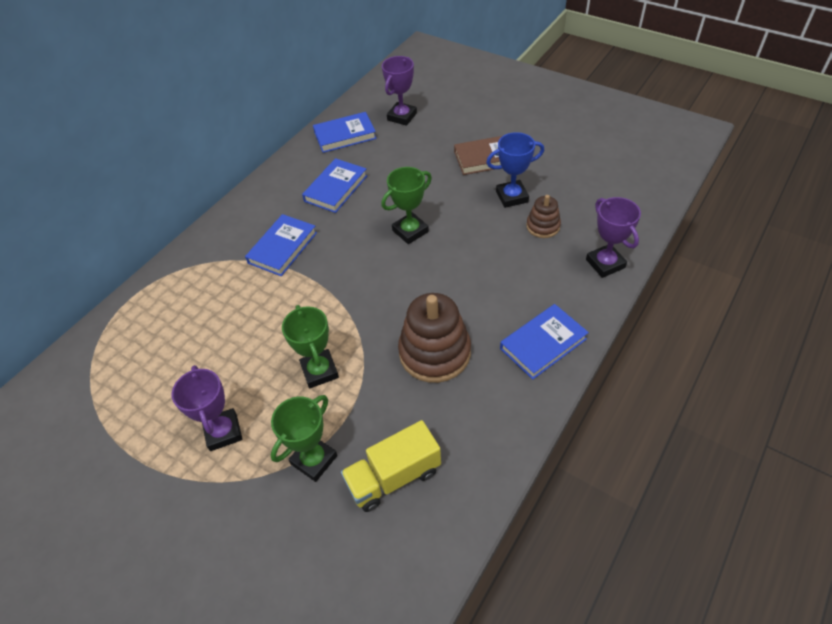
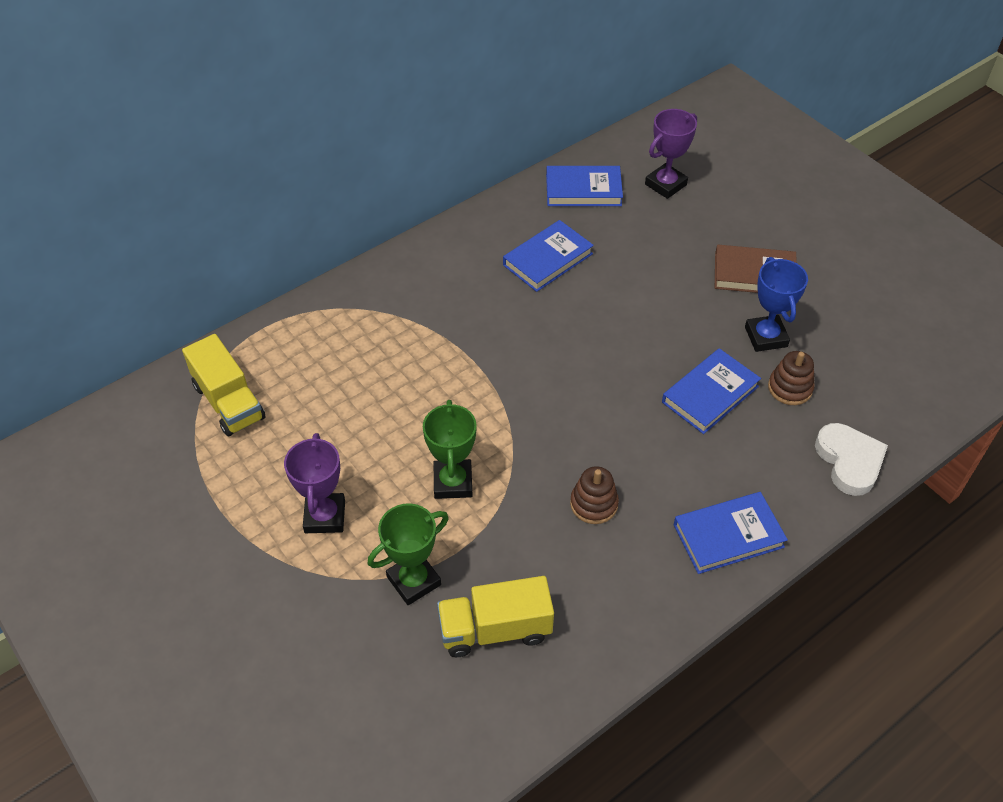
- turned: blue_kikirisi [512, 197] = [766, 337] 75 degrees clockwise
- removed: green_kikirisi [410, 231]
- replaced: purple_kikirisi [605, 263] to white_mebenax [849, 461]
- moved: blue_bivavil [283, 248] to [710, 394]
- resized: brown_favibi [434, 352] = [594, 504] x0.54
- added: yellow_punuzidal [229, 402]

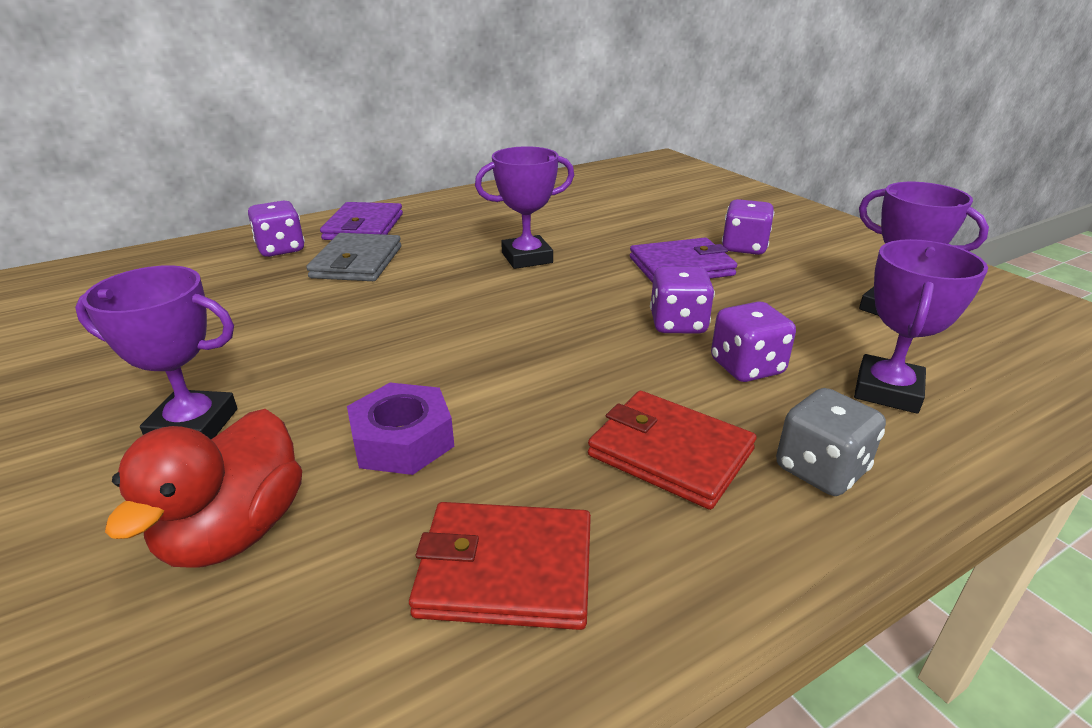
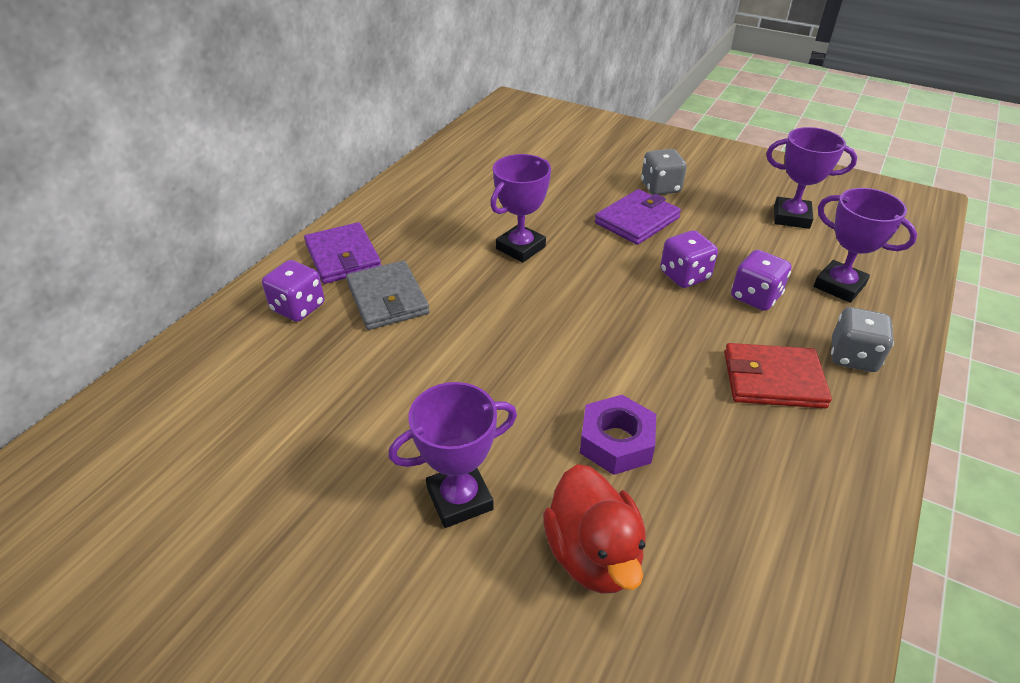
- recoloured: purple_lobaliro [744, 248] to grey_lobaliro [660, 188]
- turned: purple_kikirisi [887, 391] = [839, 286] 45 degrees counterclockwise
- removed: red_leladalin [505, 570]

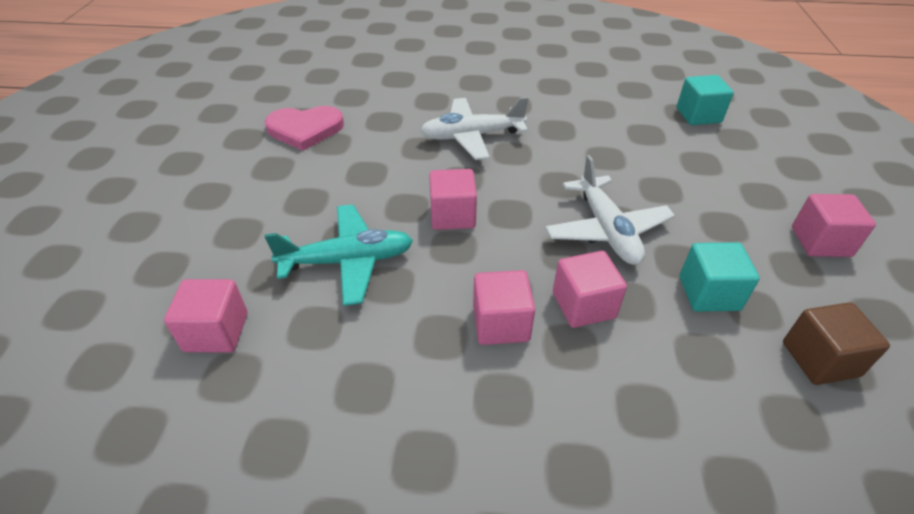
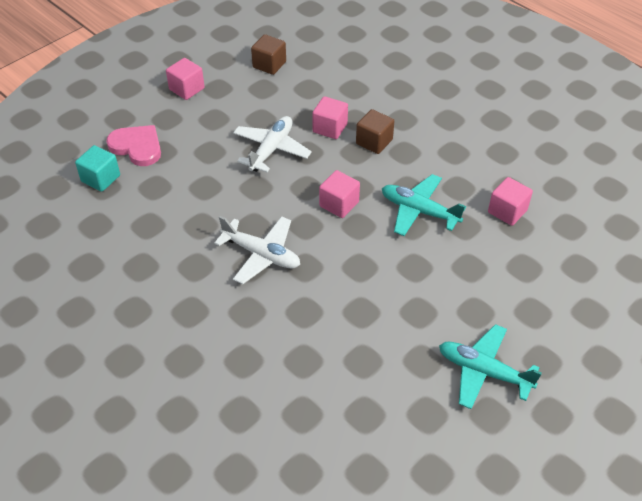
- moved: pink_mebenax [305, 129] to [137, 147]
- removed: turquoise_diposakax [709, 293]
- recoloured: pink_diposakax [501, 323] to brown_diposakax [374, 142]
- added: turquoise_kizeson [484, 371]

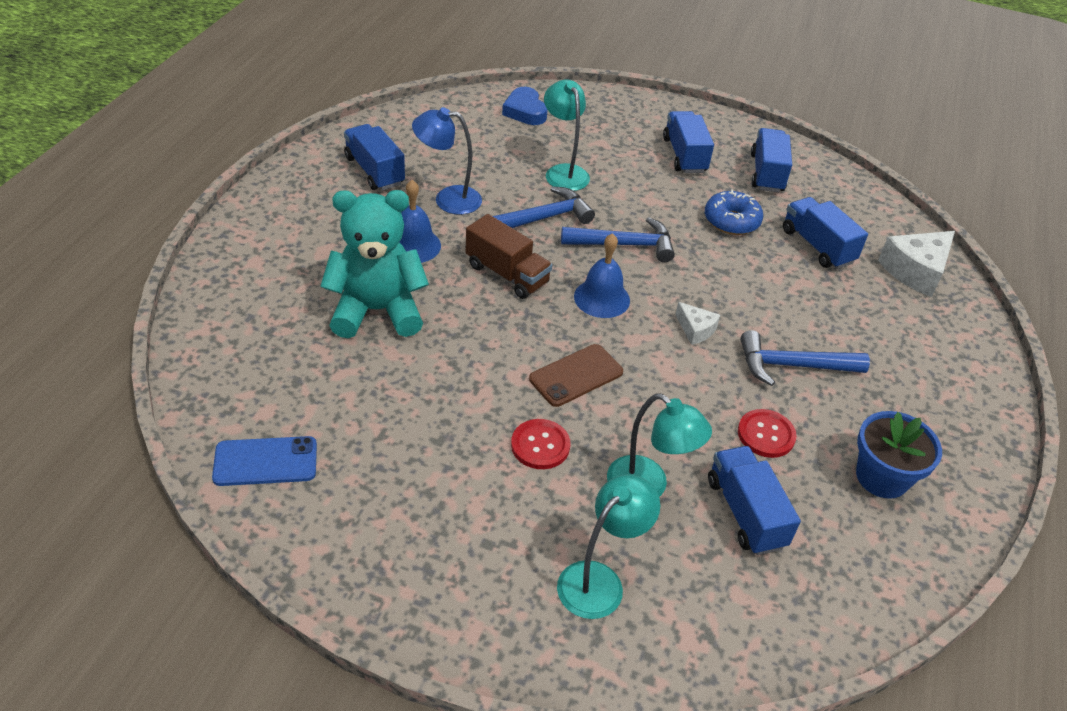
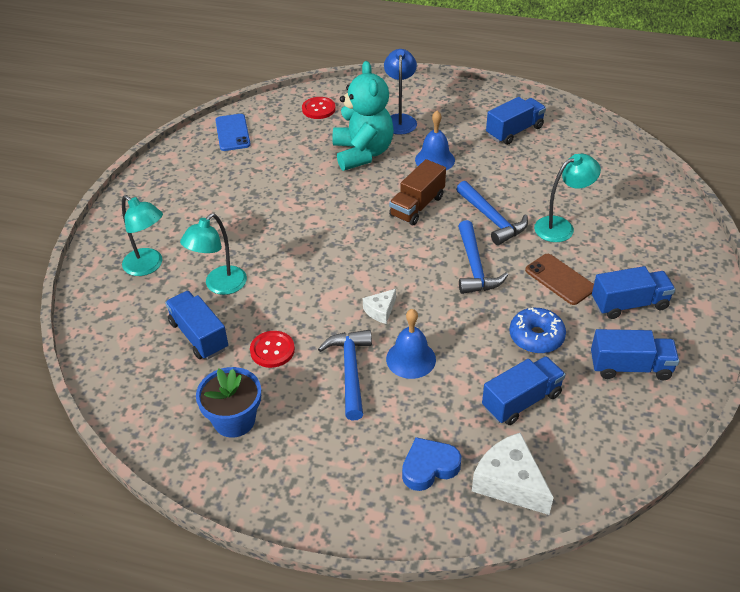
- moved: blue_mebenax [525, 111] to [429, 467]
- moved: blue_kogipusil [448, 199] to [400, 120]
- moved: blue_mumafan [602, 298] to [411, 359]
- moved: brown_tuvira [576, 375] to [560, 279]
- moved: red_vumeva [540, 445] to [318, 109]
- turned: blue_punuzidal [745, 513] = [199, 336] 105 degrees counterclockwise

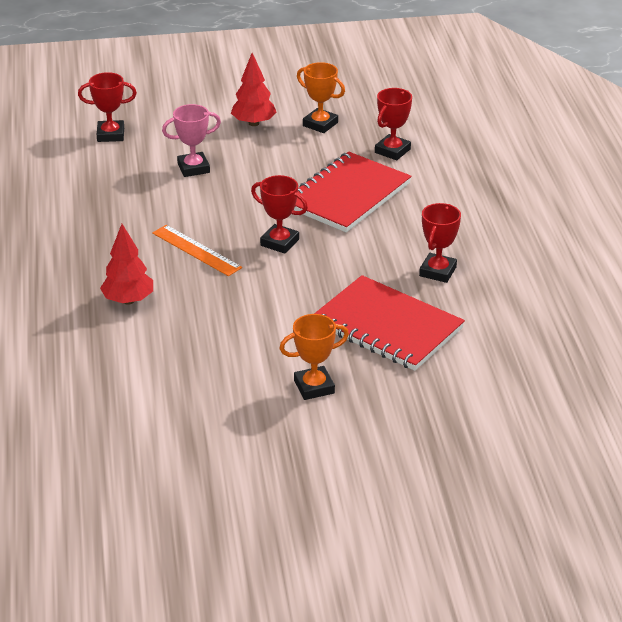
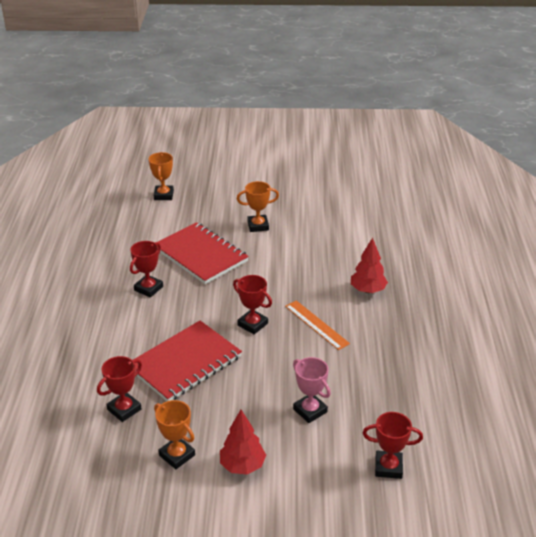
- turned: pink_kikirisi [193, 168] = [310, 410] 60 degrees clockwise
- added: orange_kikirisi [163, 195]

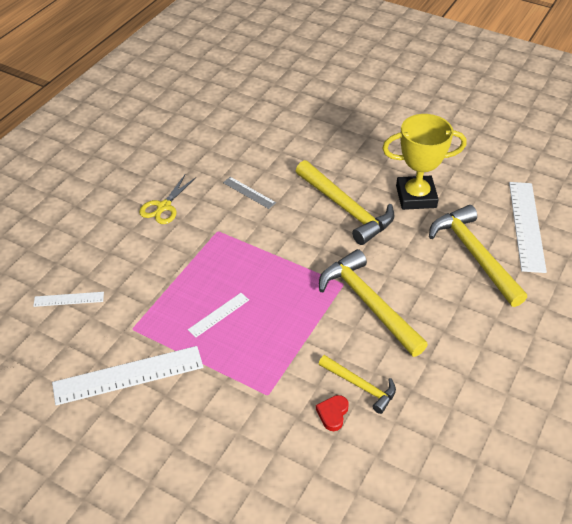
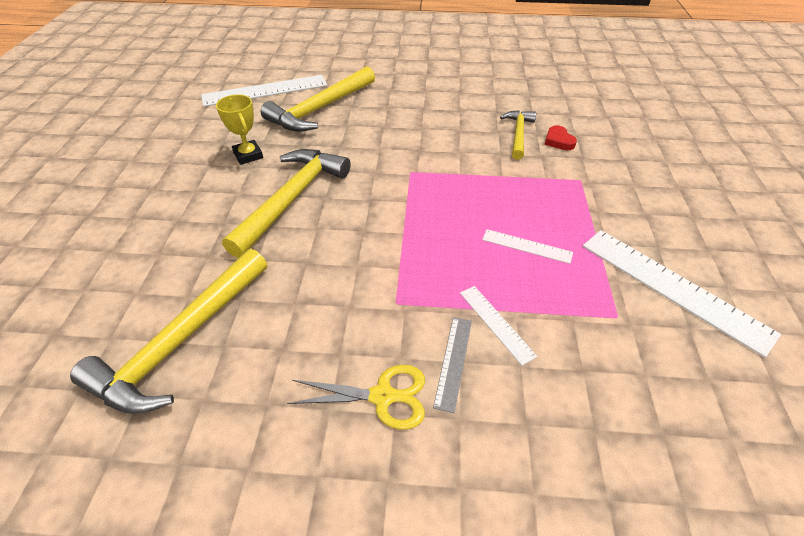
- resized: yellow_kikirisi [416, 196] = [248, 155] x0.56
- moved: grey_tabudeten [249, 192] to [453, 362]
- moved: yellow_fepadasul [368, 303] to [181, 341]
- moved: white_tabudeten [69, 299] to [496, 323]
- turned: red_mebenax [332, 414] = [558, 141] 75 degrees clockwise

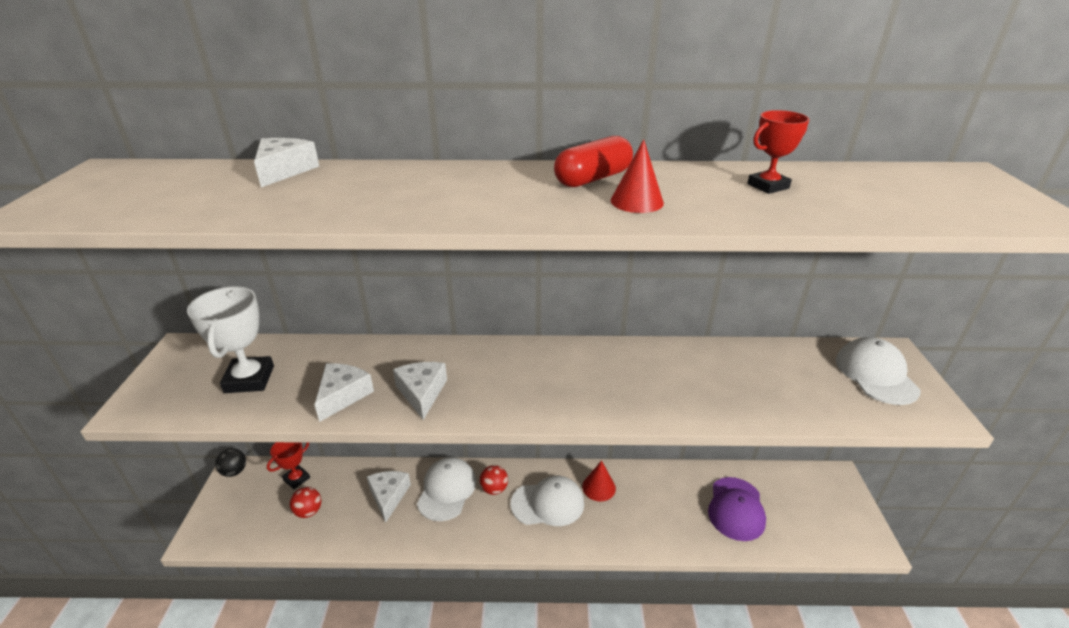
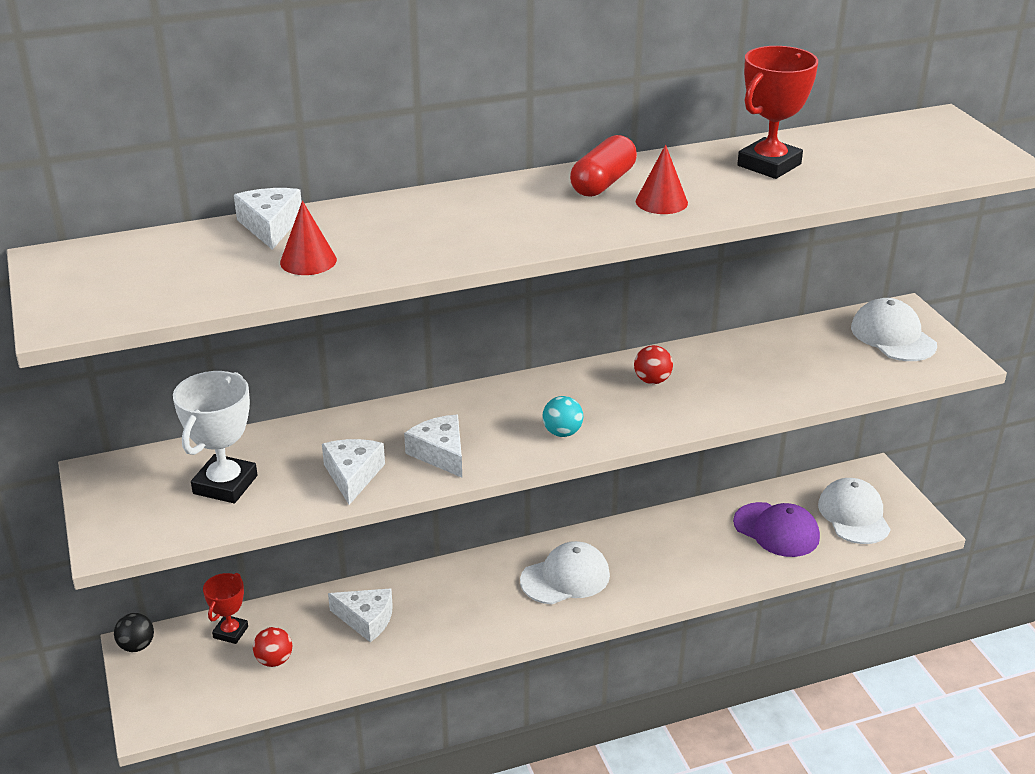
- resized: red_kikirisi [768, 186] = [769, 165] x1.62
- turned: white_kikirisi [249, 379] = [225, 485] 45 degrees clockwise
- moved: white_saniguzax [447, 490] to [854, 515]
- moved: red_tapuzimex [598, 487] to [308, 261]
- moved: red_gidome [494, 489] to [652, 380]
- turned: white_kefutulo [388, 496] = [366, 619] 135 degrees clockwise
- turned: purple_saniguzax [736, 509] = [776, 530] 45 degrees counterclockwise
- added: turquoise_gidome [562, 432]

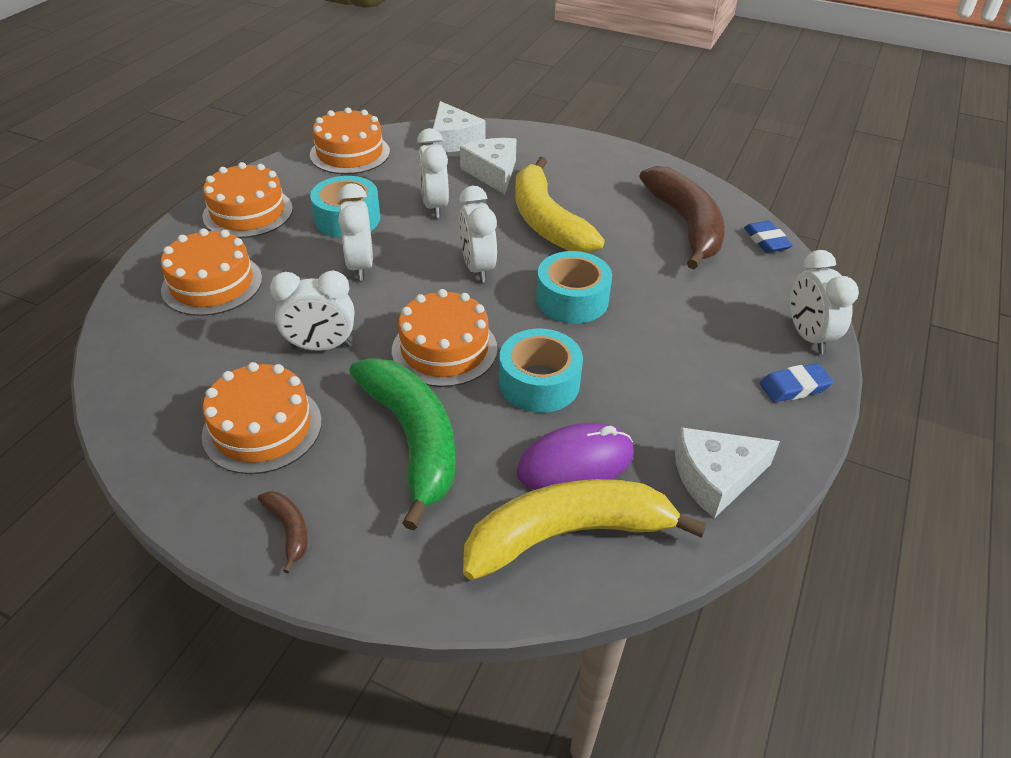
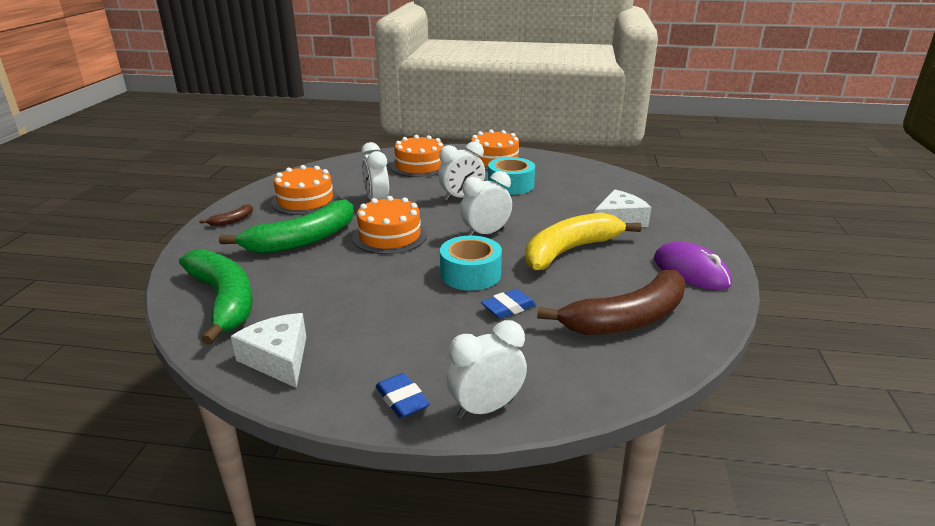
- removed: white_kefutulo [453, 140]
- removed: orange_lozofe [350, 153]
- removed: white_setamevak [434, 206]
- moved: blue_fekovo [766, 241] to [508, 307]
- removed: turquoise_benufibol [539, 383]
- moved: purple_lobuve [575, 463] to [691, 271]
- recoloured: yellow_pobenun [568, 534] to green_pobenun [224, 301]

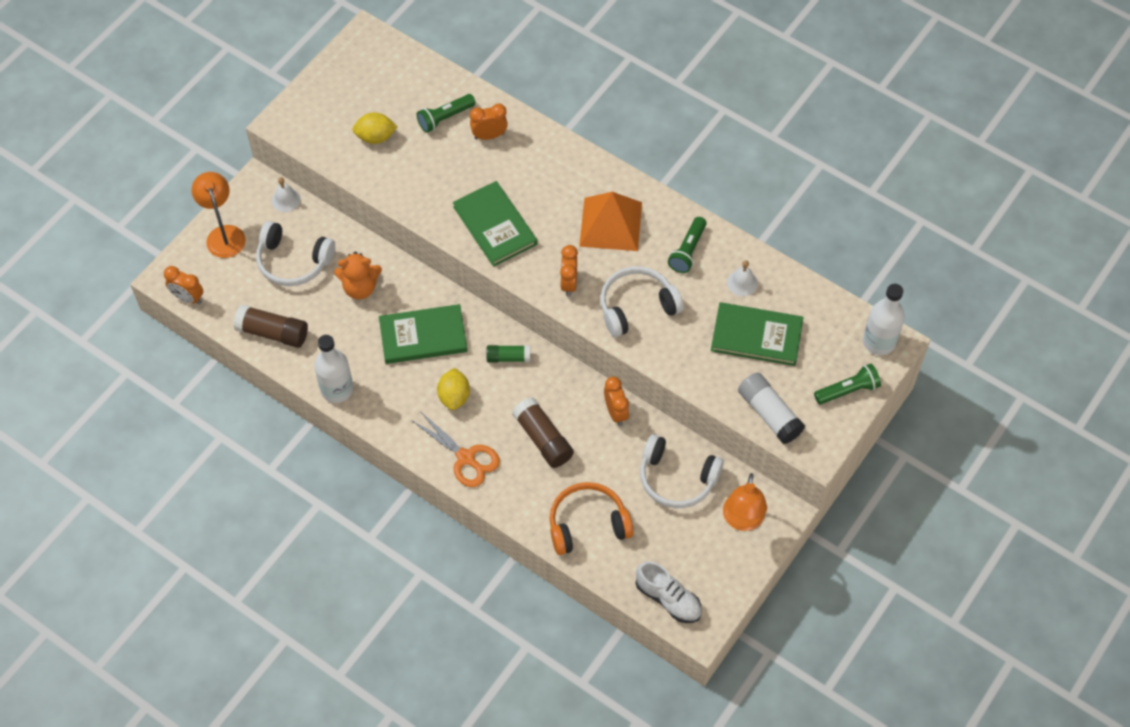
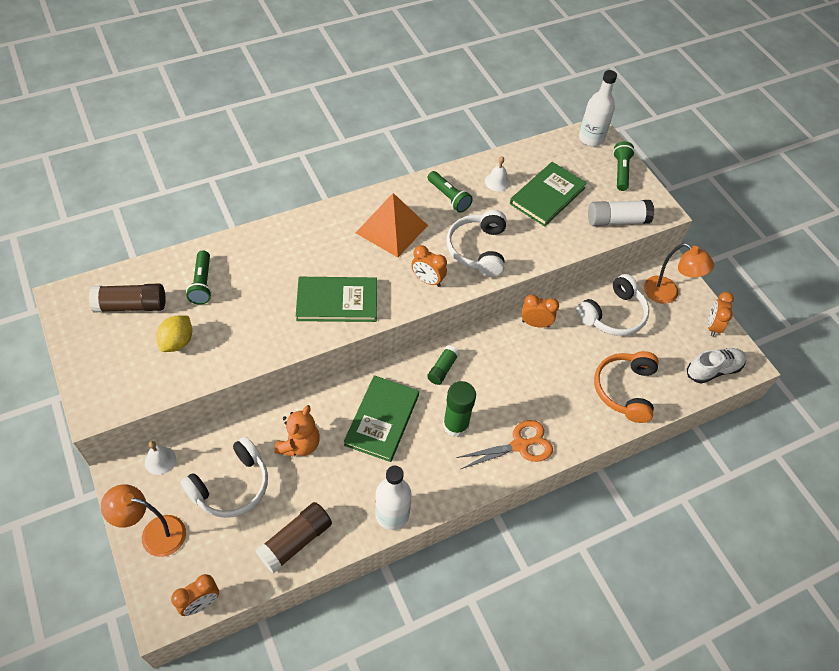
- moved: orange_setamevak [489, 136] to [712, 326]
- replaced: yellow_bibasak [454, 396] to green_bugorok [455, 425]
- moved: brown_bugorok [543, 439] to [131, 306]

